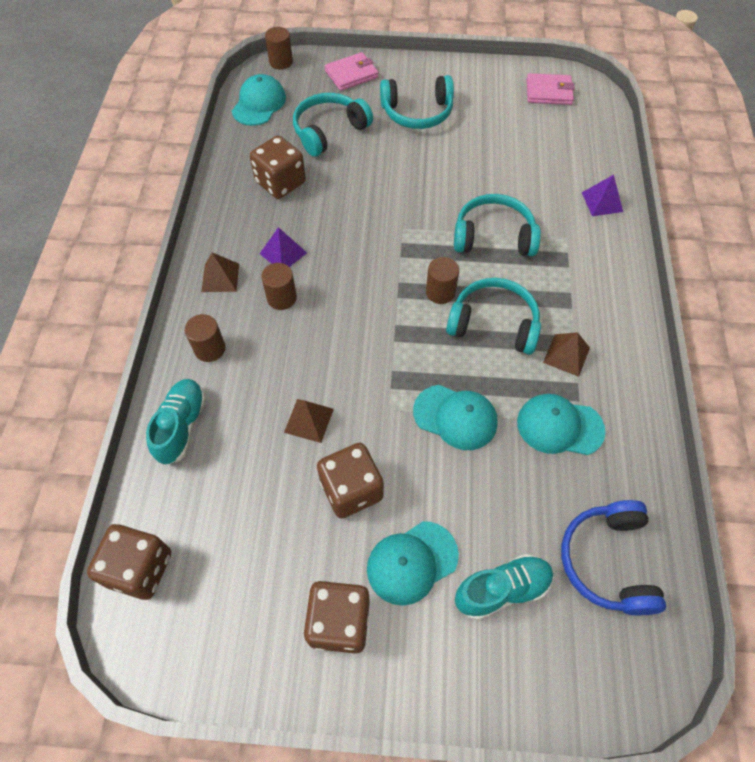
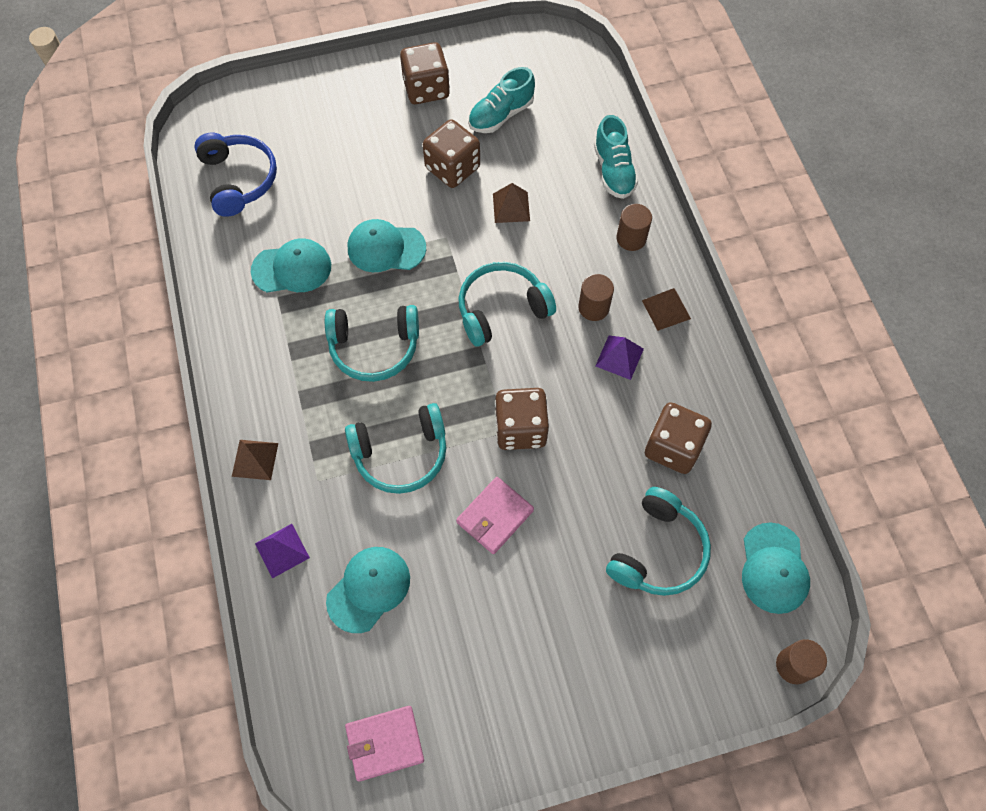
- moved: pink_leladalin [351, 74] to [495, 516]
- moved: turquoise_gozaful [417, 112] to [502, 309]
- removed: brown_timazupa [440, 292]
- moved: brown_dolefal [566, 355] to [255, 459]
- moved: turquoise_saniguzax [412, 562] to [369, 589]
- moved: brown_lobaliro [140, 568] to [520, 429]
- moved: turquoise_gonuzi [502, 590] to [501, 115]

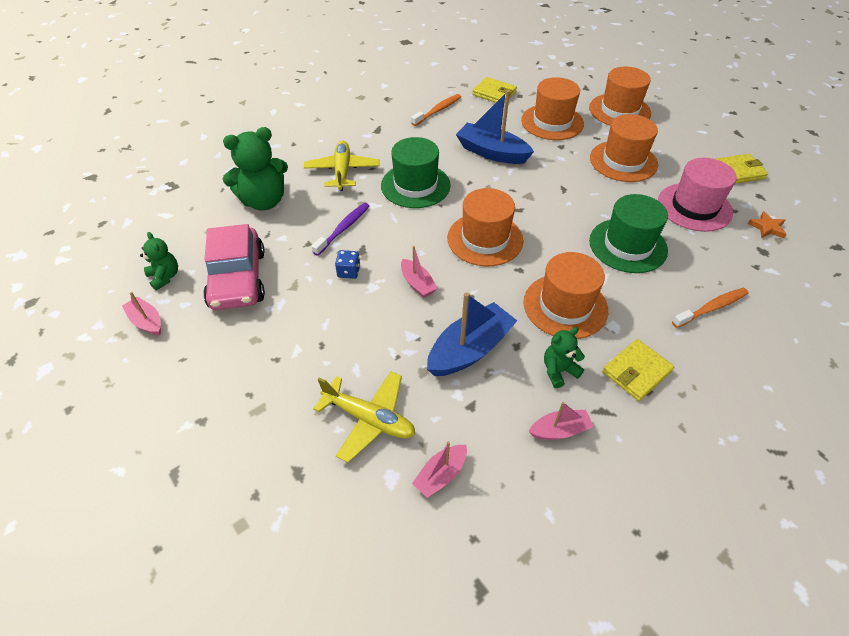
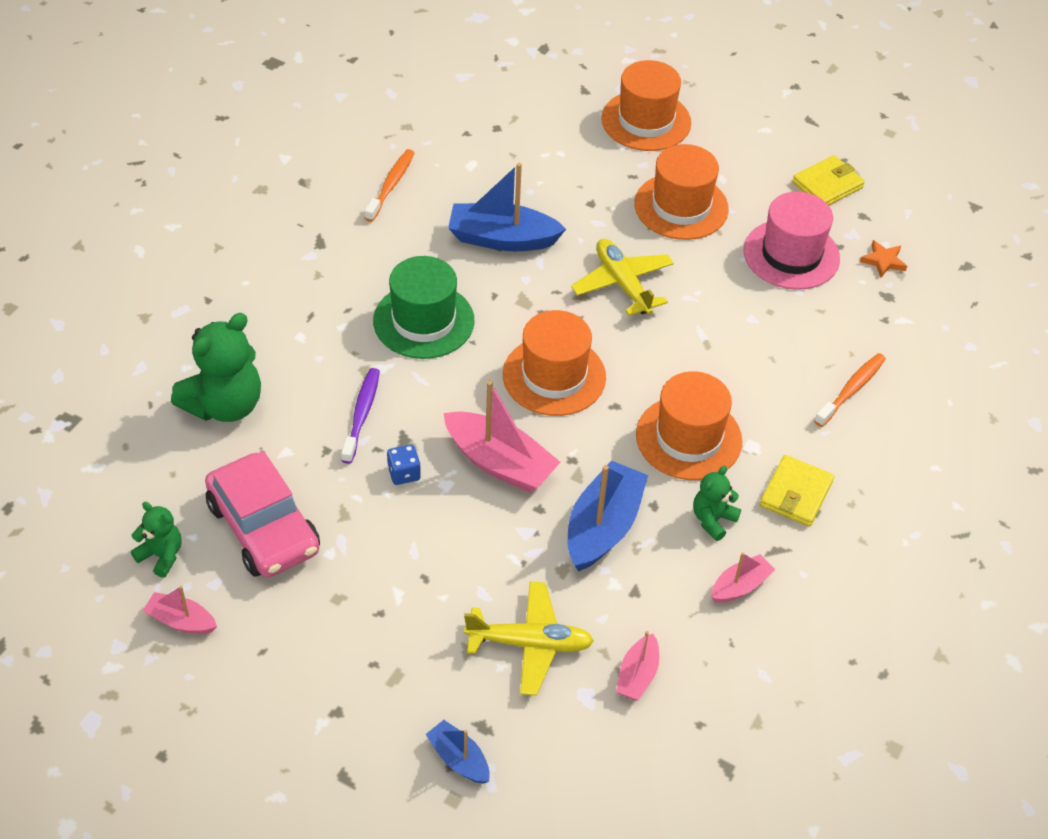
- removed: yellow_leladalin [494, 93]
- removed: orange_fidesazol [552, 122]
- moved: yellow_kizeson [342, 171] to [623, 284]
- removed: green_fidesazol [627, 245]
- resized: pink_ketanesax [417, 283] = [499, 463] x1.83
- added: blue_ketanesax [459, 759]

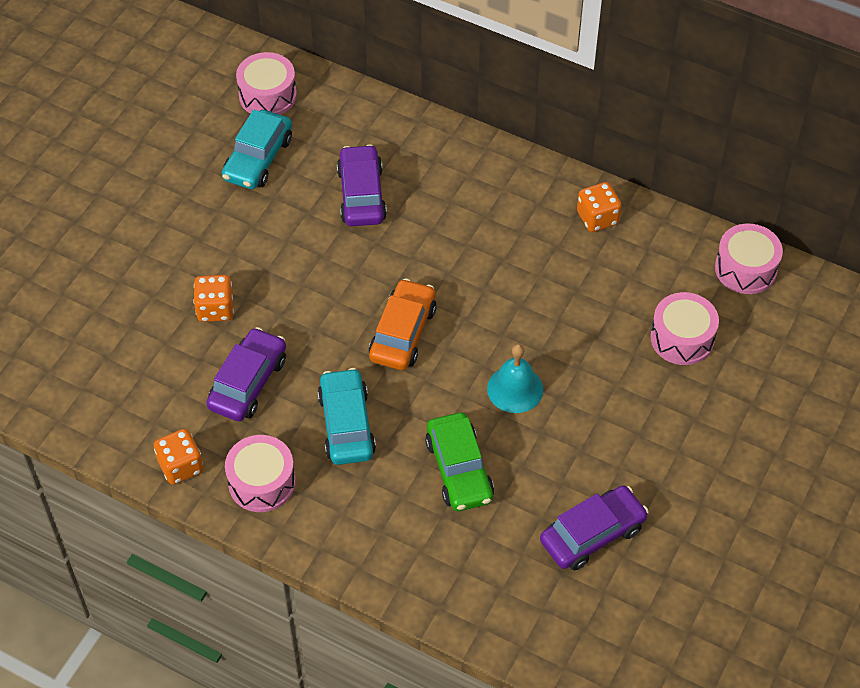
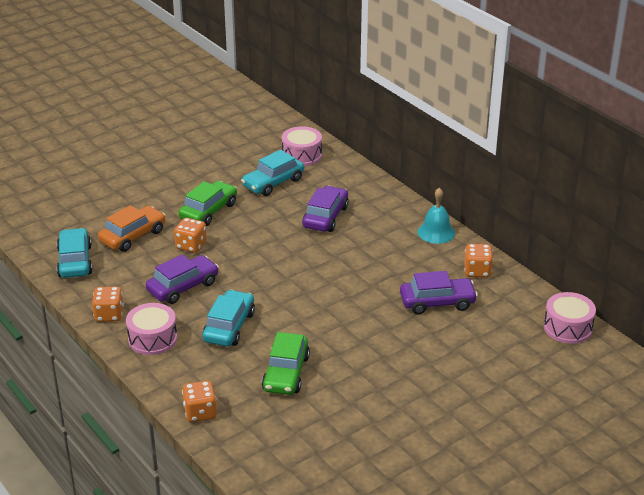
- moved: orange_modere [402, 333] to [133, 236]
- removed: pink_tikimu [682, 338]
- moved: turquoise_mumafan [515, 389] to [436, 232]
- moved: purple_modere [592, 534] to [437, 302]
- added: green_modere [208, 211]
- added: turquoise_modere [75, 261]
- added: orange_lobaliro [200, 412]

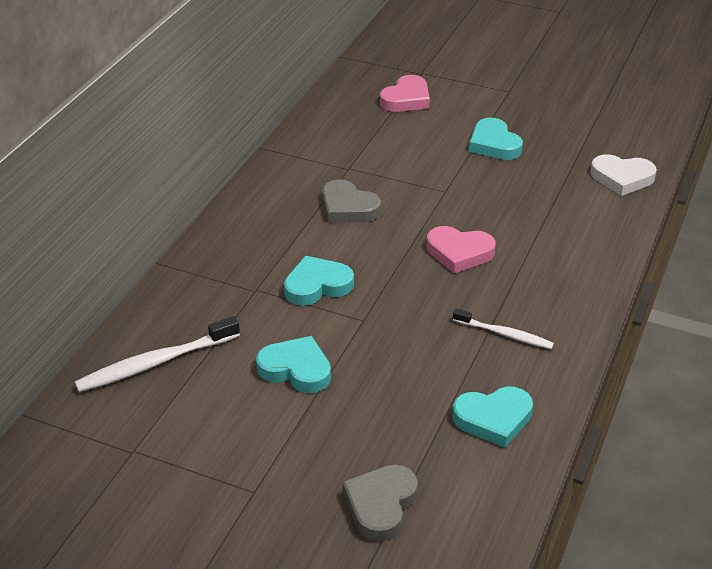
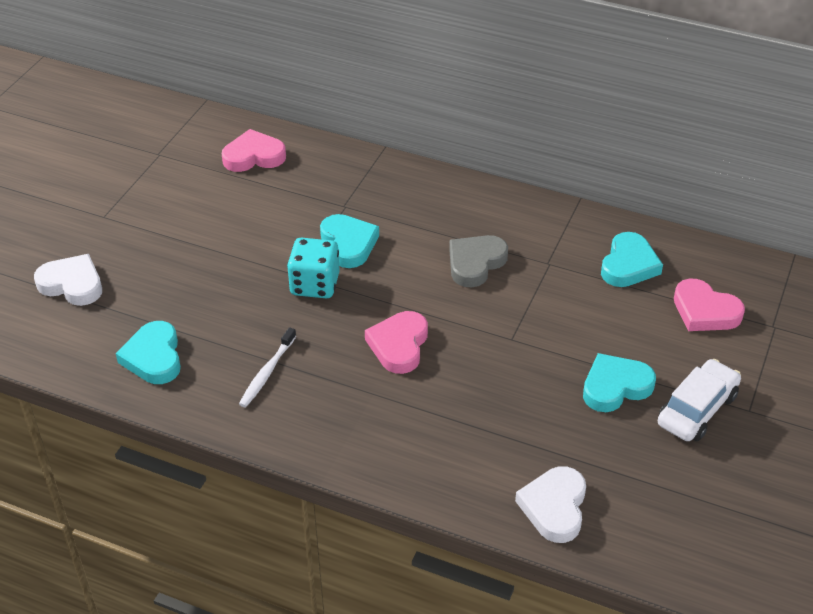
- replaced: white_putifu [155, 363] to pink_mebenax [254, 156]
- moved: turquoise_mebenax [296, 369] to [628, 265]
- recoloured: grey_mebenax [380, 505] to white_mebenax [72, 284]
- added: turquoise_lobaliro [315, 284]
- added: white_modere [697, 409]

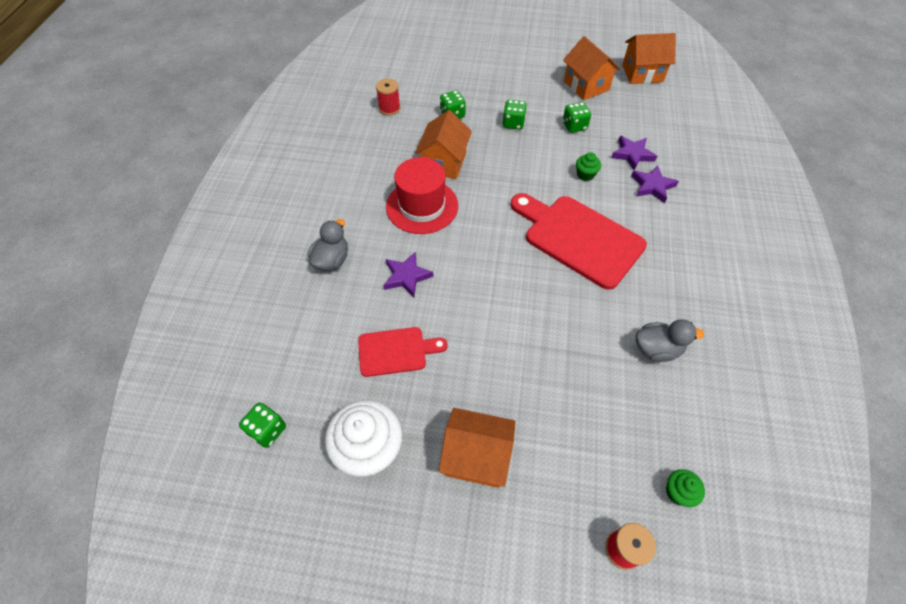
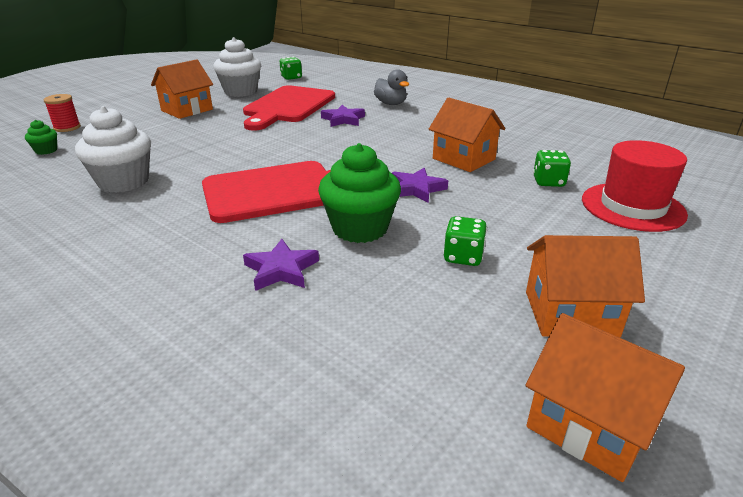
- turned: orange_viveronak [642, 73] = [589, 425] 75 degrees counterclockwise
- removed: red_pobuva [389, 108]
- removed: green_lobaliro [513, 123]
- moved: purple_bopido [632, 154] to [416, 189]
- resized: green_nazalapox [585, 174] = [360, 228] x2.13
- moved: red_fidesazol [422, 206] to [632, 207]
- replaced: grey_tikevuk [656, 349] to white_nazalapox [124, 182]
- resized: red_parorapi [396, 351] = [288, 106] x1.81

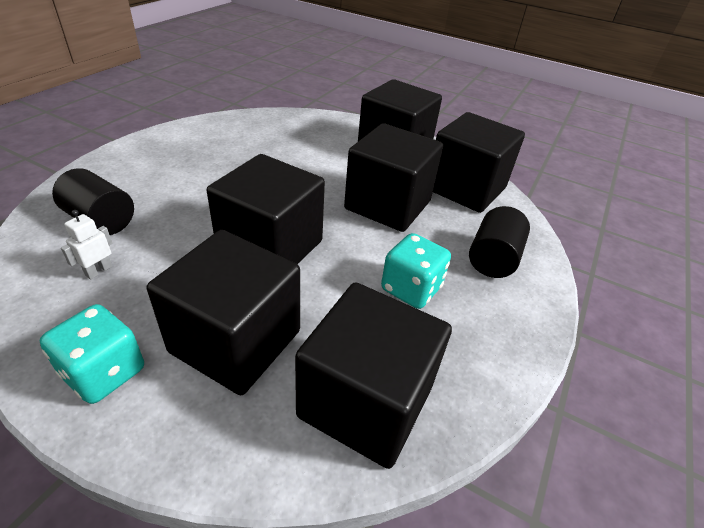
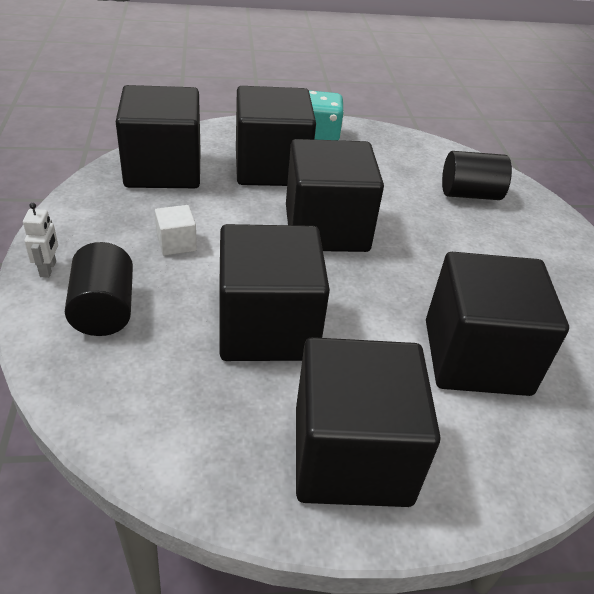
- moved: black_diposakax [465, 188] to [476, 357]
- moved: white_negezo [98, 271] to [48, 269]
- replaced: turquoise_lobaliro [411, 289] to white_diposakax [176, 243]

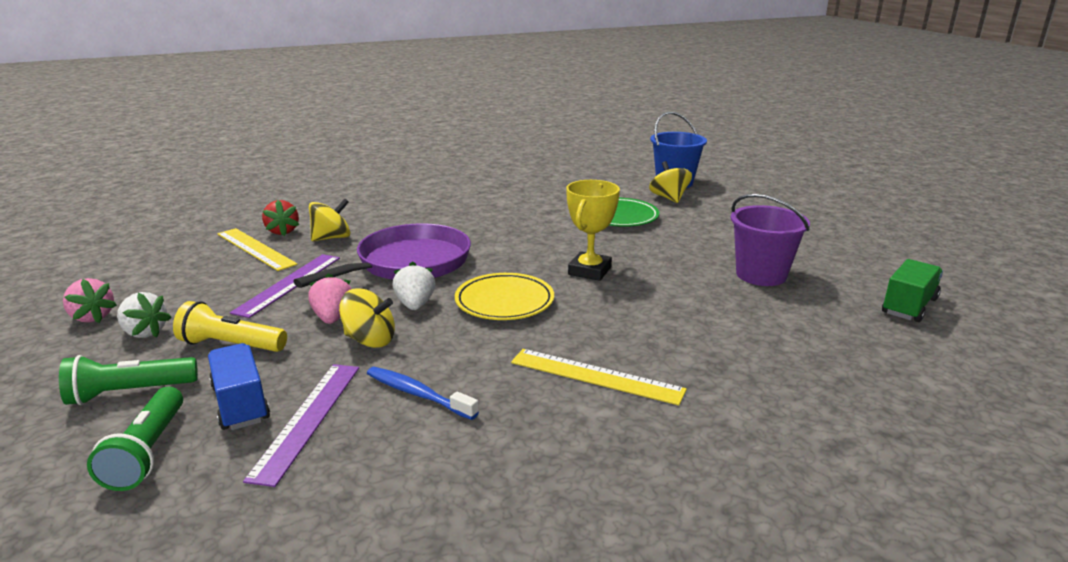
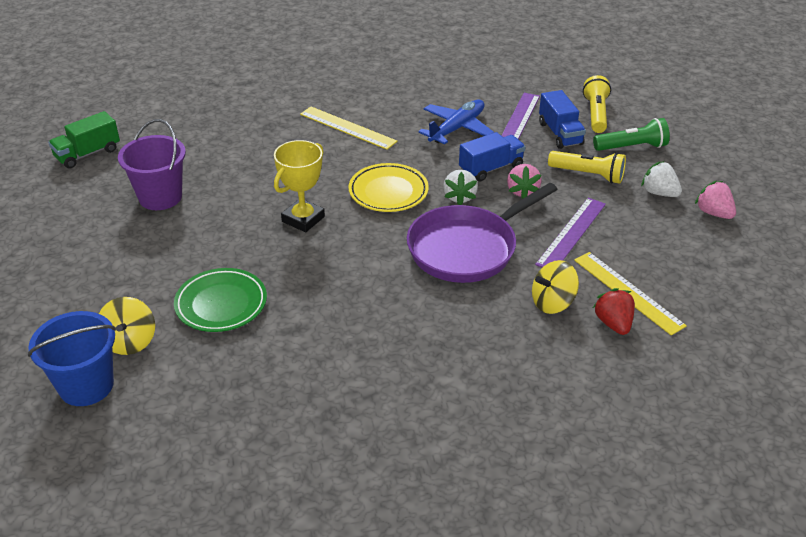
- replaced: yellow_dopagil [370, 340] to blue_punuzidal [491, 168]
- replaced: blue_putifu [417, 394] to blue_kizeson [457, 128]
- recoloured: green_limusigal [147, 452] to yellow_limusigal [596, 114]

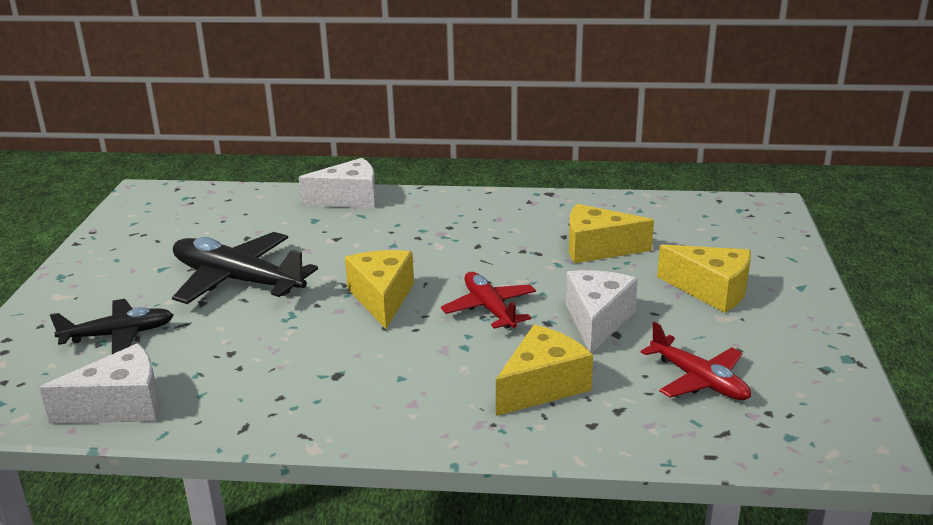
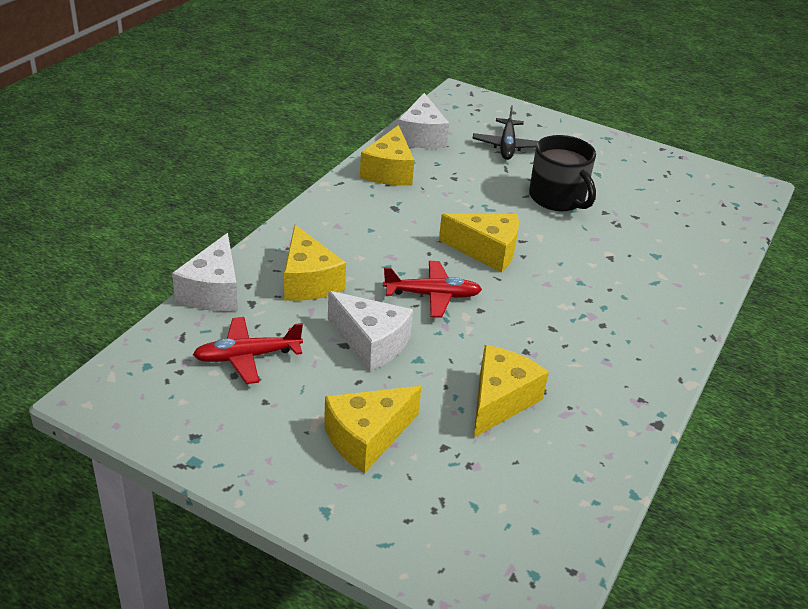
- moved: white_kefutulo [349, 199] to [213, 291]
- replaced: black_kizeson [238, 280] to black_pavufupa [558, 198]
- added: yellow_kefutulo [389, 171]

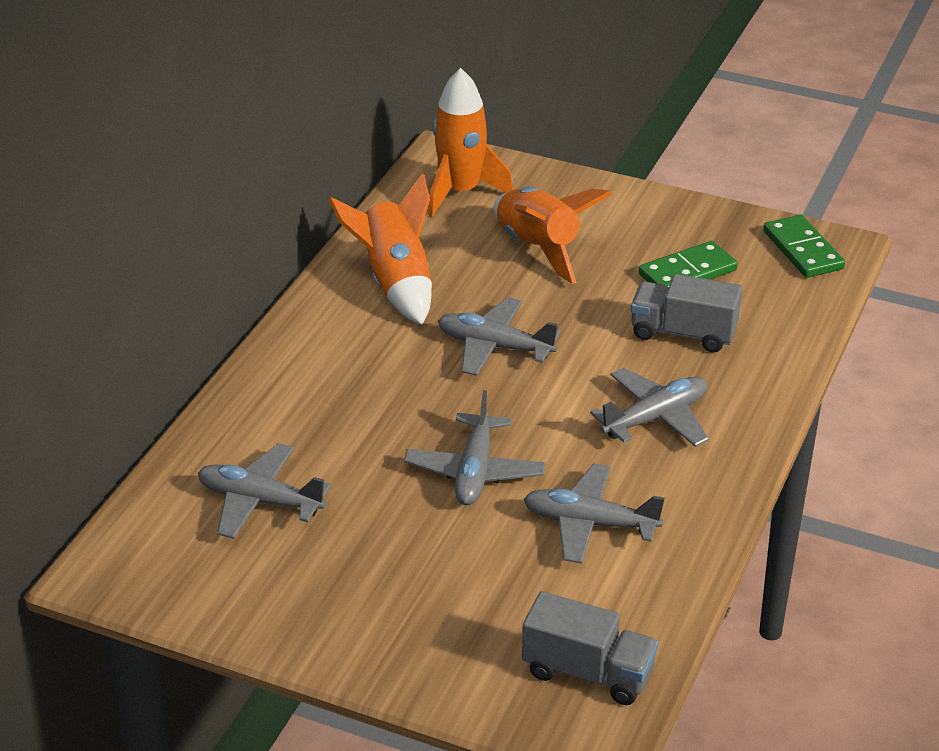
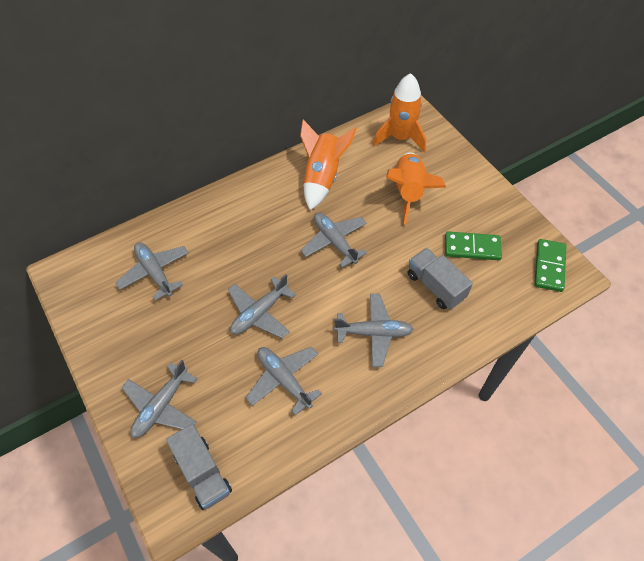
- added: grey_kizeson [161, 406]

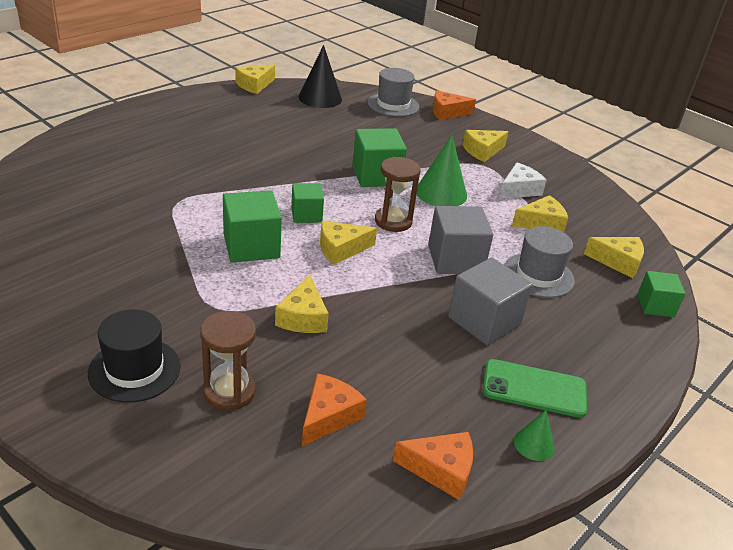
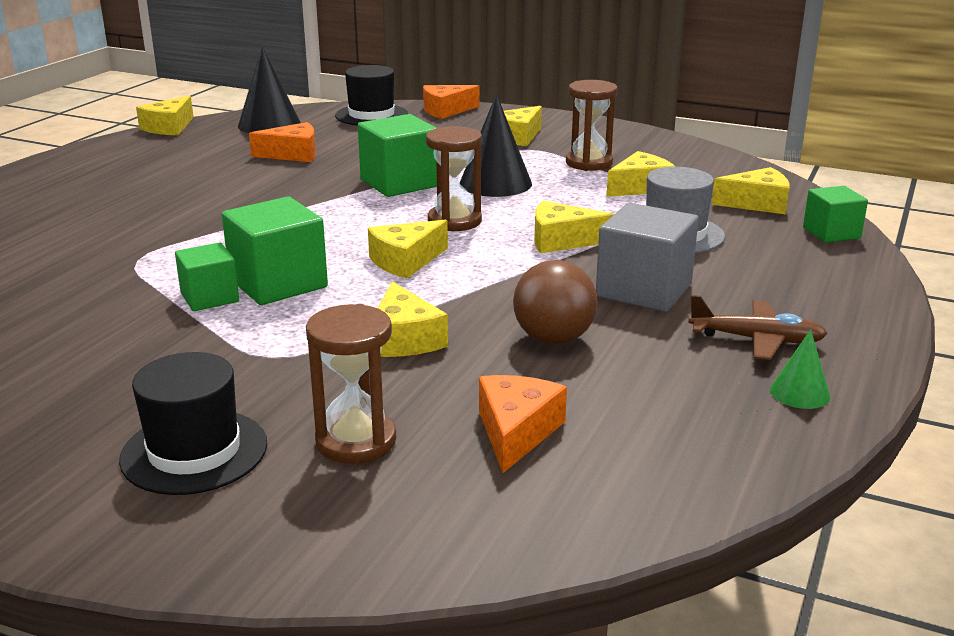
- recoloured: grey_fidesazol [393, 105] to black_fidesazol [371, 115]
- recoloured: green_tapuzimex [441, 193] to black_tapuzimex [495, 183]
- replaced: white_kefutulo [519, 190] to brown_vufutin [589, 163]
- moved: green_diposakax [306, 215] to [210, 297]
- replaced: grey_diposakax [455, 259] to yellow_kefutulo [562, 240]
- replaced: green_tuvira [534, 389] to brown_kizeson [756, 340]
- moved: orange_kefutulo [441, 470] to [293, 154]
- added: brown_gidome [553, 339]

